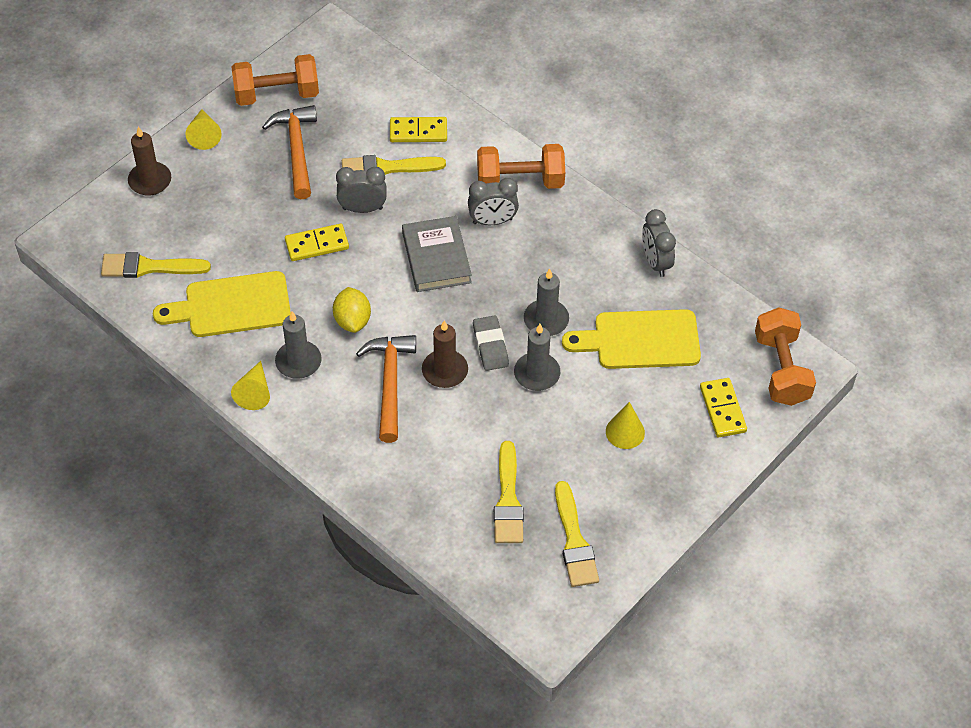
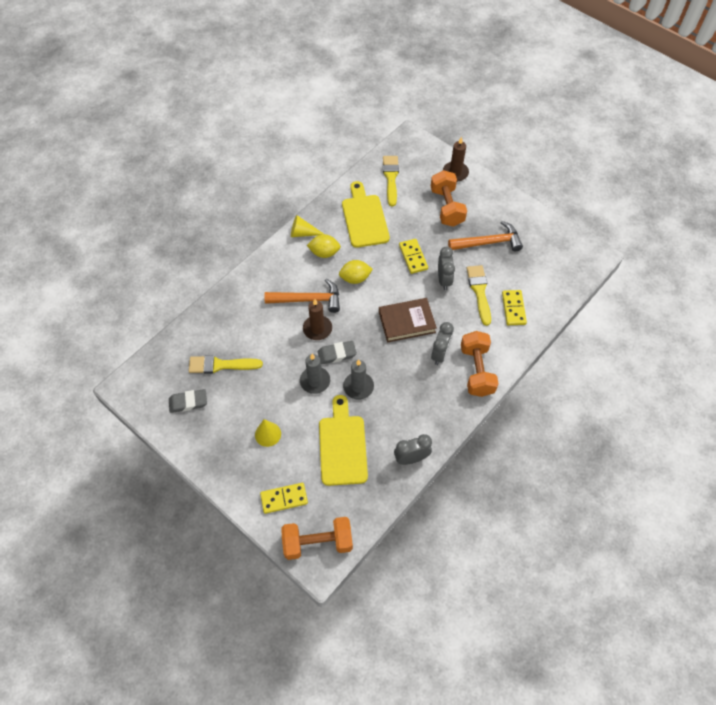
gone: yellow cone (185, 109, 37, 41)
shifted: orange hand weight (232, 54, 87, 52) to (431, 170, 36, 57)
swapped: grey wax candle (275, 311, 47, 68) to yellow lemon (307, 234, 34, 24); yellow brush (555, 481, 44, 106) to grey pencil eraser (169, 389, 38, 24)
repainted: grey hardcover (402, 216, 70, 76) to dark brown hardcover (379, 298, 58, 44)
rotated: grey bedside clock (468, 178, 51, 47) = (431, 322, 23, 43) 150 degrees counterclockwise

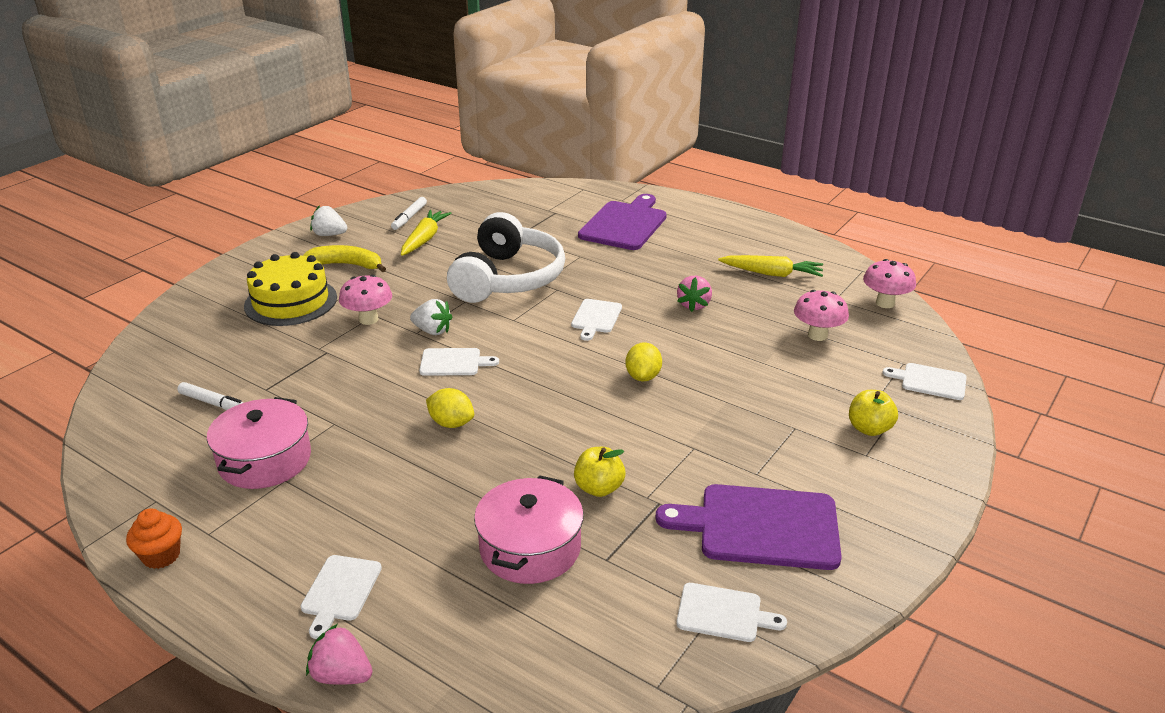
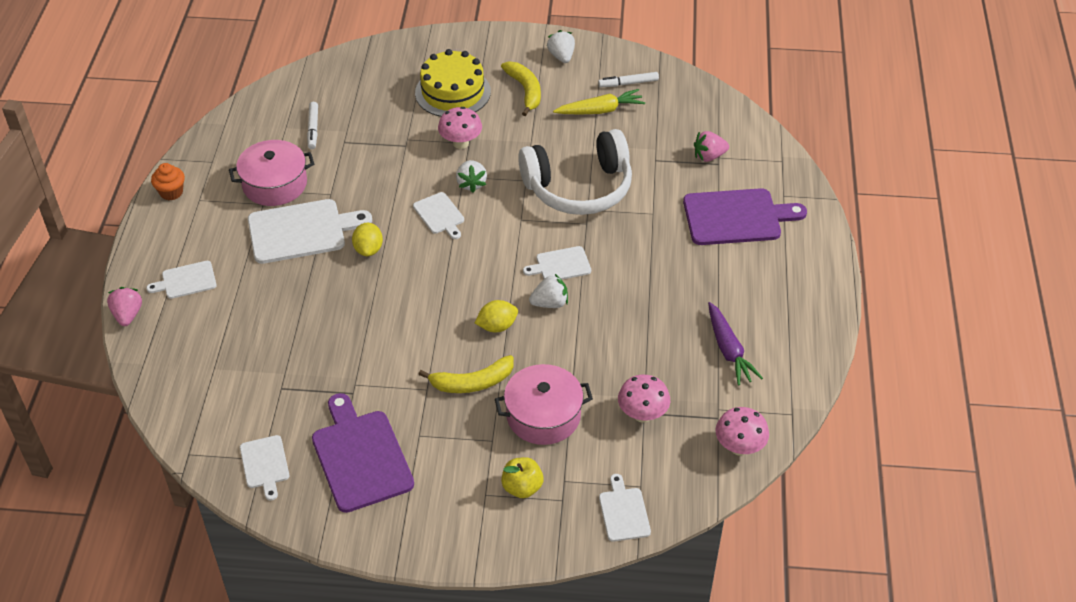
gone: yellow apple fruit (574, 447, 51, 50)
new: snow-white chopping board (248, 199, 124, 65); yellow banana fruit (418, 355, 96, 38); snow-white berry (529, 274, 39, 34)
shifted: pink stockpot (474, 475, 110, 109) to (495, 364, 98, 81); pink berry (677, 276, 35, 36) to (694, 131, 35, 31)
repainted: yellow carrot (718, 255, 105, 22) to royal purple carrot (708, 302, 55, 84)

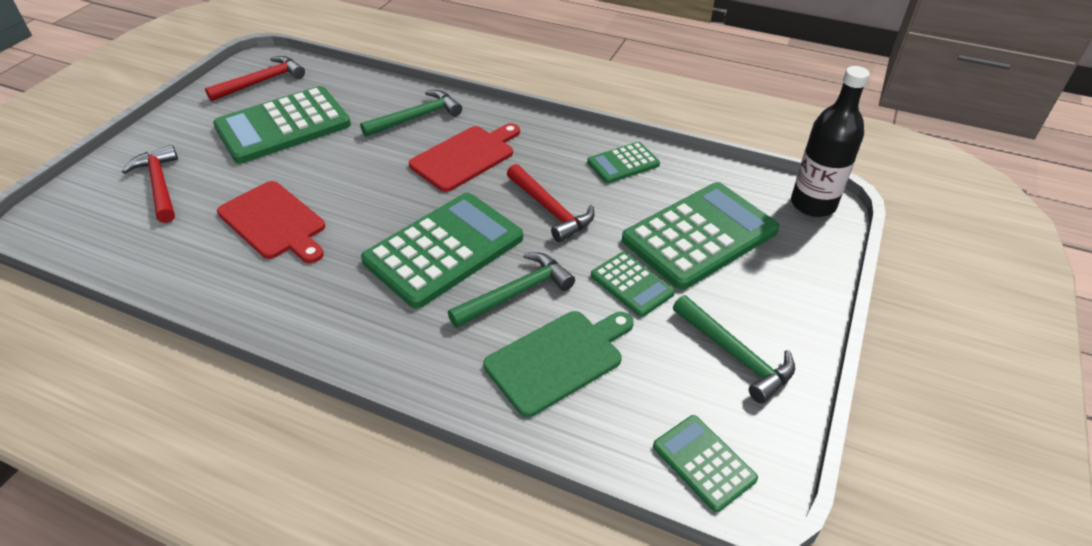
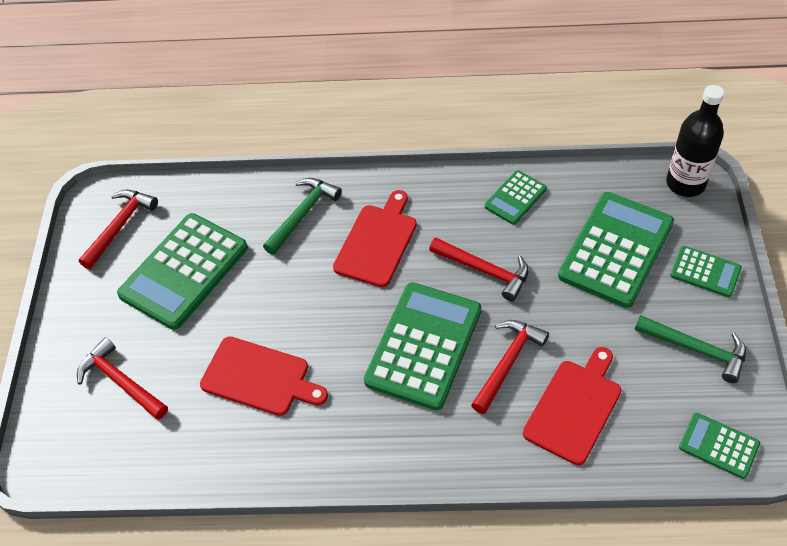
shifted: green adding machine (591, 252, 84, 65) to (670, 246, 72, 51)
repainted: green carpenter's hammer (448, 252, 127, 76) to red carpenter's hammer (471, 320, 78, 94); green chopping board (483, 311, 151, 106) to red chopping board (523, 347, 98, 118)

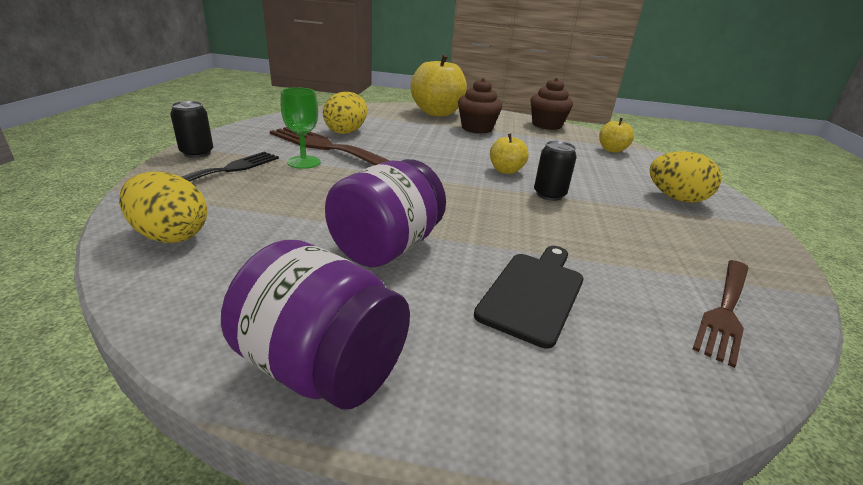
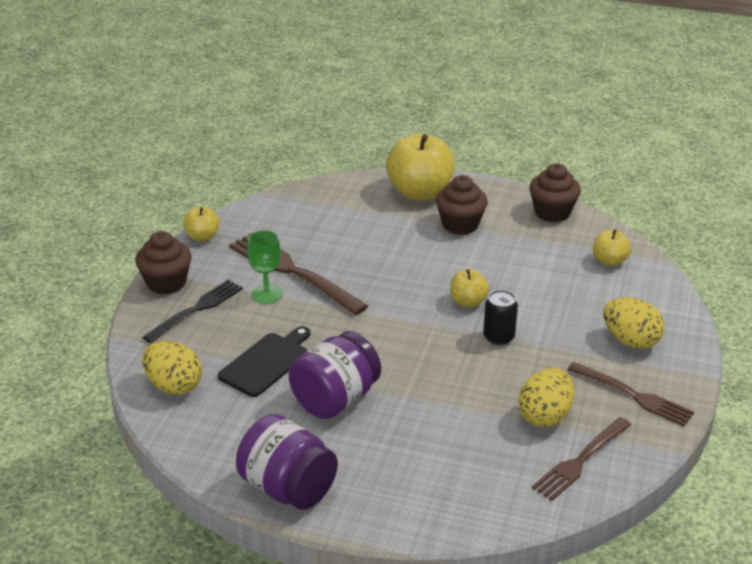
new: yellow apple fruit (183, 206, 37, 36); dark brown fork (567, 362, 127, 64)
shifted: yellow toy egg (323, 92, 44, 42) to (519, 368, 55, 59); jet-black chopping board (474, 246, 110, 103) to (218, 326, 92, 71)
swapped: jet-black soda can (170, 101, 43, 57) to dark brown fairy cake (136, 231, 56, 64)

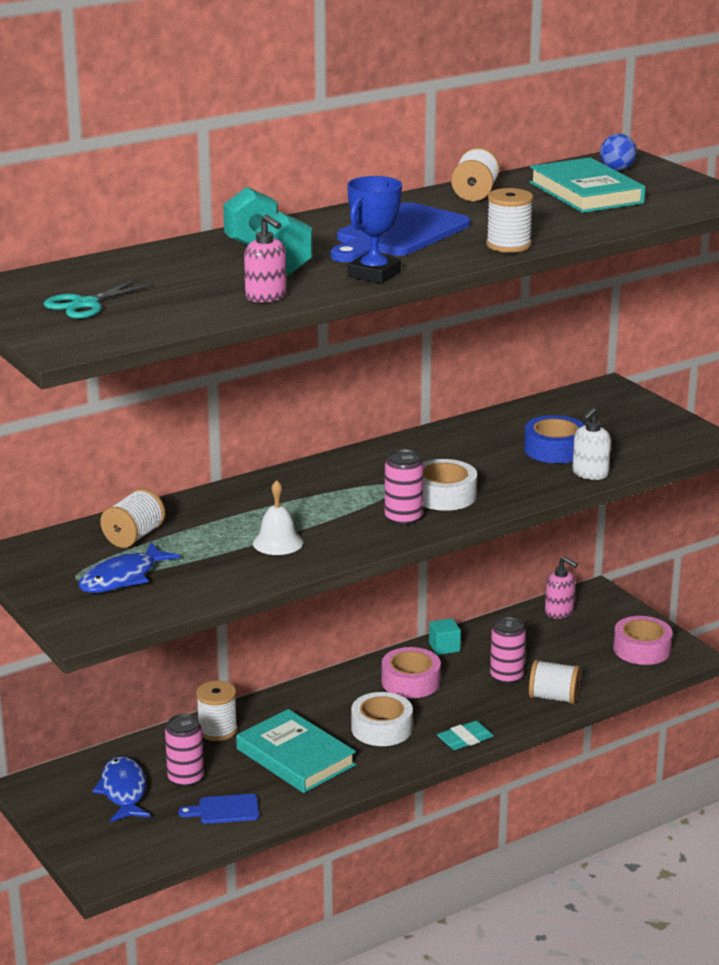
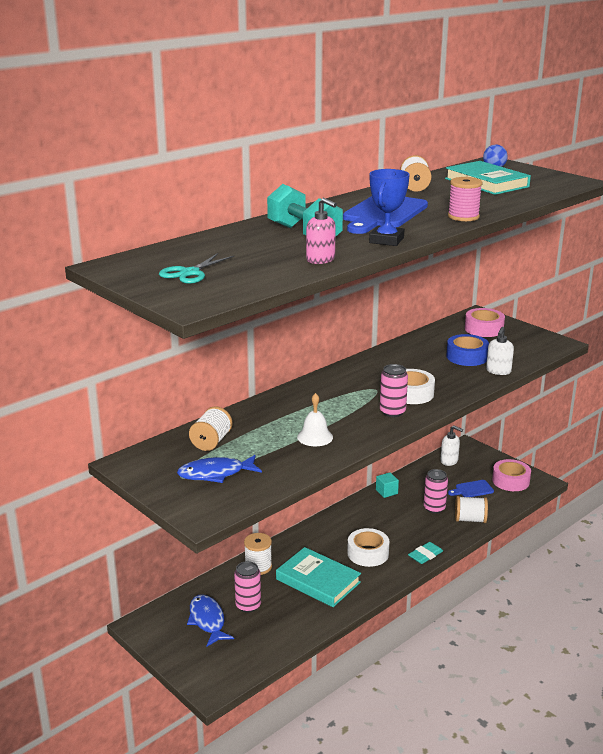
shifted: blue chopping board (178, 794, 81, 30) to (448, 480, 46, 17); pink roll of tape (382, 647, 59, 51) to (465, 308, 40, 29)
repainted: snow-white bobbin (486, 188, 47, 65) to pink bobbin (448, 177, 35, 44); pink pump bottle (545, 556, 33, 63) to snow-white pump bottle (440, 425, 23, 41)
rotated: blue toy fish (79, 542, 101, 51) = (177, 455, 85, 28) 45 degrees clockwise

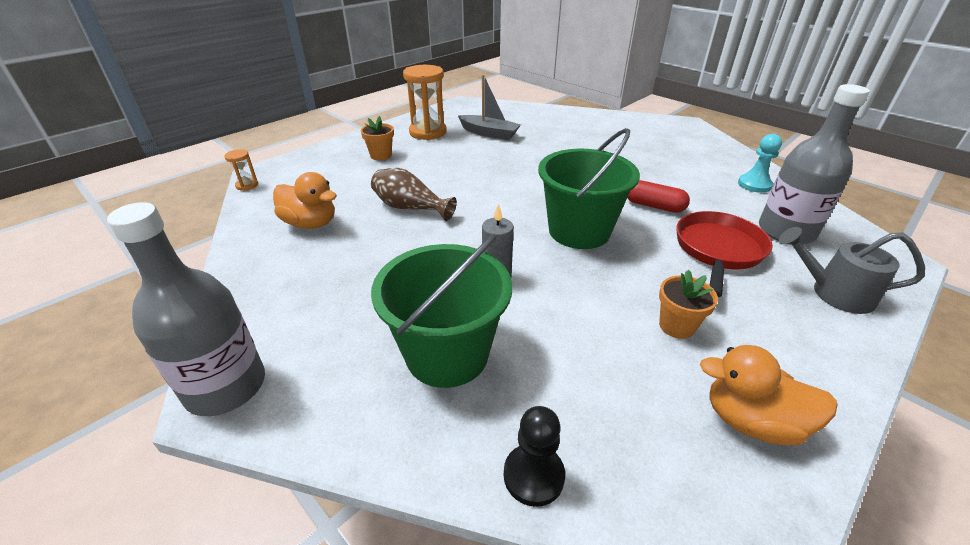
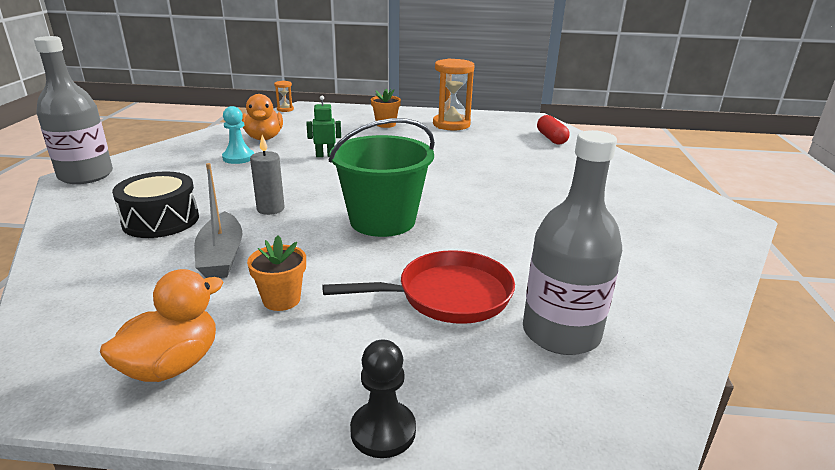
gone: grey watering can (779, 227, 146, 87)
shifted: grey sailboat (458, 75, 63, 65) to (194, 163, 49, 115); jet-black pawn (504, 406, 61, 101) to (350, 339, 66, 119); red pill (627, 180, 63, 33) to (537, 115, 33, 30); teal pawn (738, 134, 44, 59) to (222, 106, 32, 58)
swapped: dark brown vase (371, 168, 86, 53) to green robot figure (306, 95, 35, 62); green bucket (371, 234, 141, 154) to jet-black snare drum (112, 171, 87, 67)
rotated: orange toy duck (700, 345, 137, 100) = (100, 269, 124, 113) 60 degrees clockwise

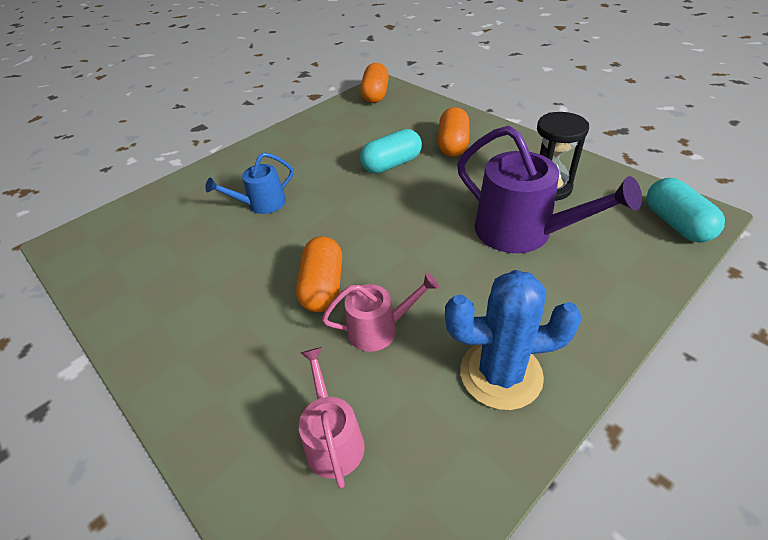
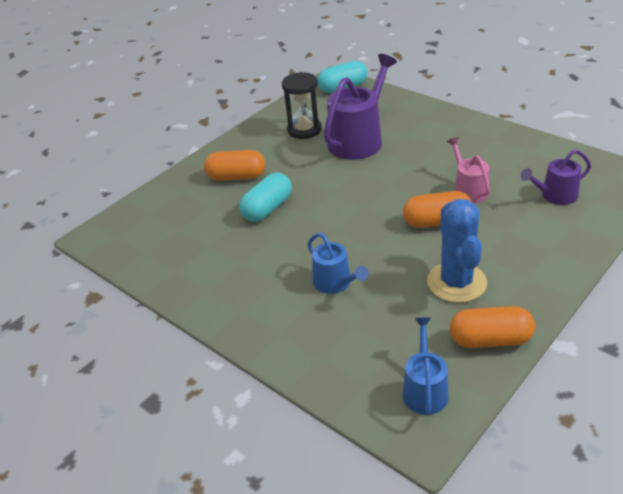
new: blue watering can (403, 318, 46, 97)
shifted: orange pill (360, 63, 29, 40) to (450, 306, 85, 42); blue cactus (445, 270, 137, 140) to (427, 199, 60, 104)
repainted: pink watering can (299, 347, 66, 141) to royal purple watering can (520, 149, 71, 56)
rotated: teal pill (360, 129, 62, 45) = (239, 173, 53, 49) 75 degrees clockwise

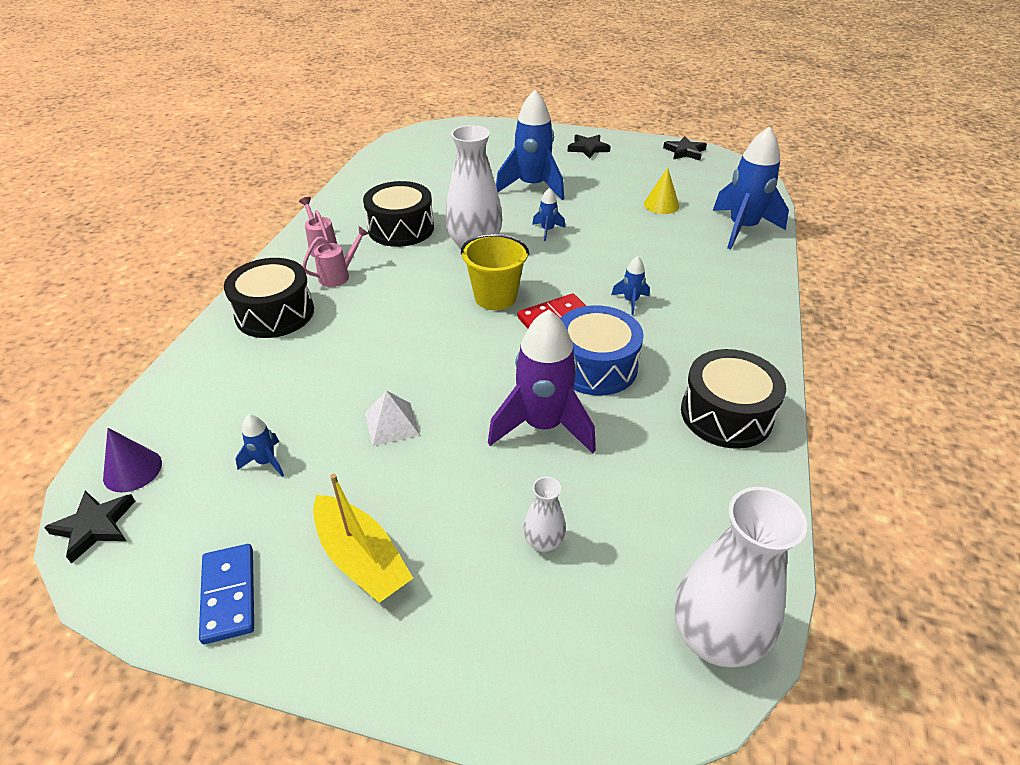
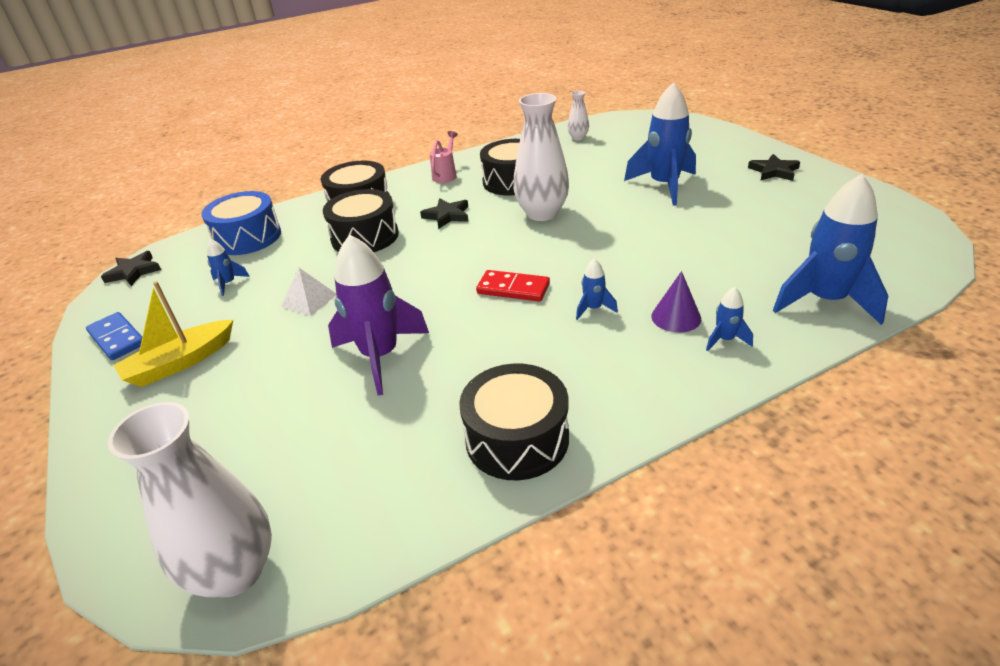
gone: pink watering can (302, 226, 67, 61); yellow bucket (461, 234, 68, 76); yellow cone (644, 168, 35, 46)
new: jet-black snare drum (323, 189, 76, 63)
shifted: royal purple cone (103, 428, 59, 64) to (651, 271, 50, 62); snow-white vase (523, 477, 43, 75) to (568, 91, 21, 50); blue rocket (532, 188, 33, 53) to (706, 287, 47, 64); blue snare drum (560, 305, 84, 91) to (201, 191, 80, 64); jet-black star shape (663, 136, 44, 24) to (420, 198, 49, 31)
rotated: blue domino tile (199, 544, 55, 100) = (86, 312, 56, 48) 75 degrees counterclockwise; yellow sailboat (313, 474, 100, 129) = (114, 281, 119, 106) 45 degrees clockwise

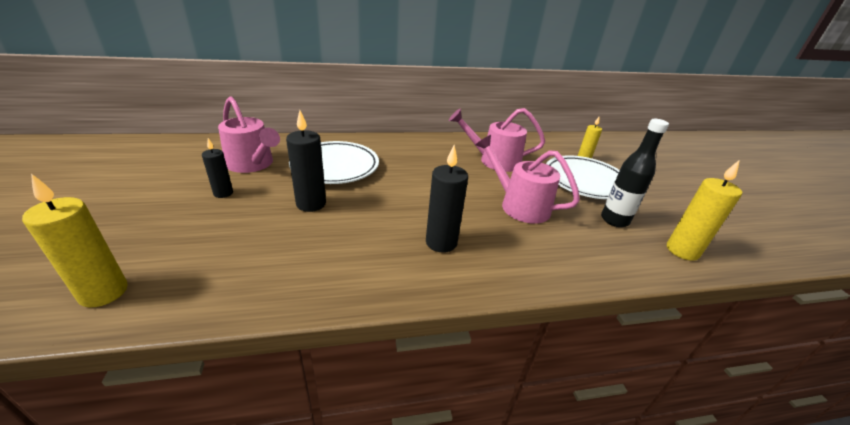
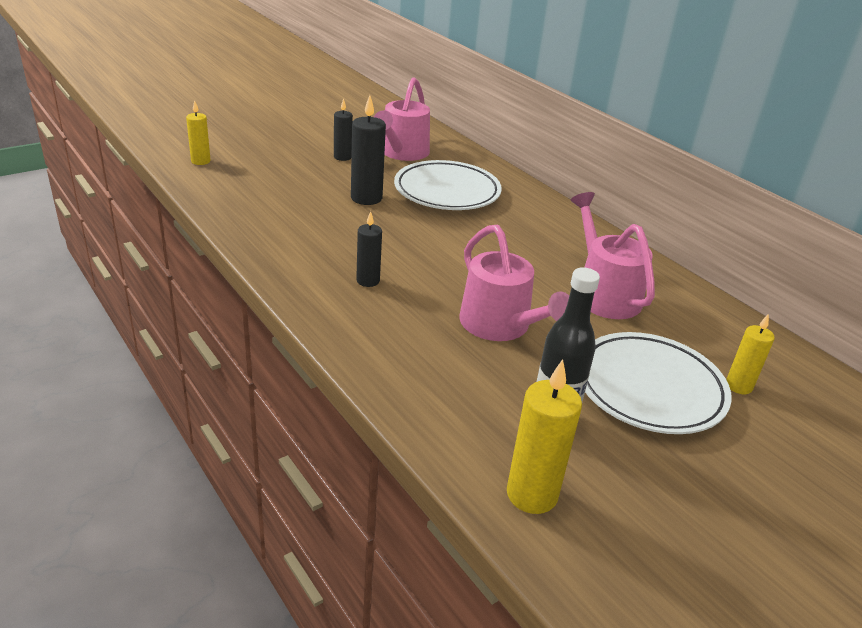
rotated: pink watering can (475, 135, 105, 89) = (459, 225, 110, 116) 135 degrees clockwise
scaled: yellow wax candle (22, 174, 106, 134) = (186, 100, 25, 65) x0.62; jet-black wax candle (426, 145, 42, 108) = (356, 211, 26, 76) x0.62

